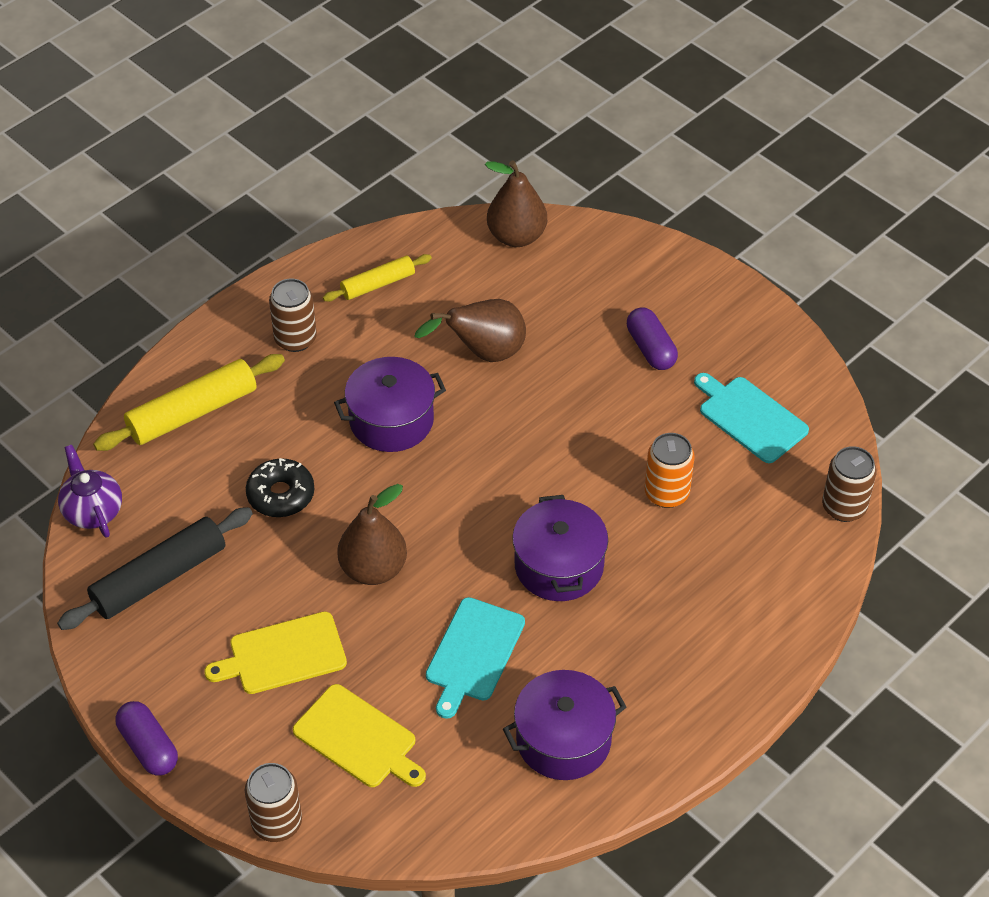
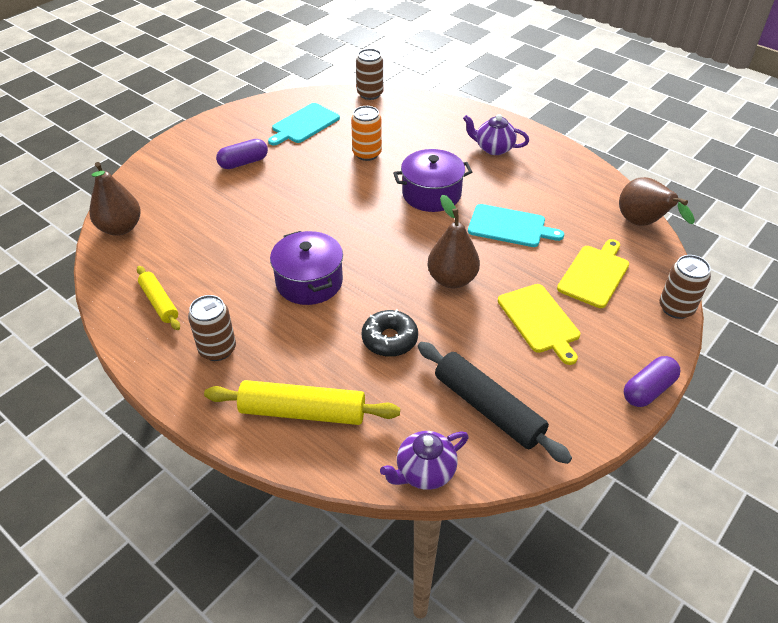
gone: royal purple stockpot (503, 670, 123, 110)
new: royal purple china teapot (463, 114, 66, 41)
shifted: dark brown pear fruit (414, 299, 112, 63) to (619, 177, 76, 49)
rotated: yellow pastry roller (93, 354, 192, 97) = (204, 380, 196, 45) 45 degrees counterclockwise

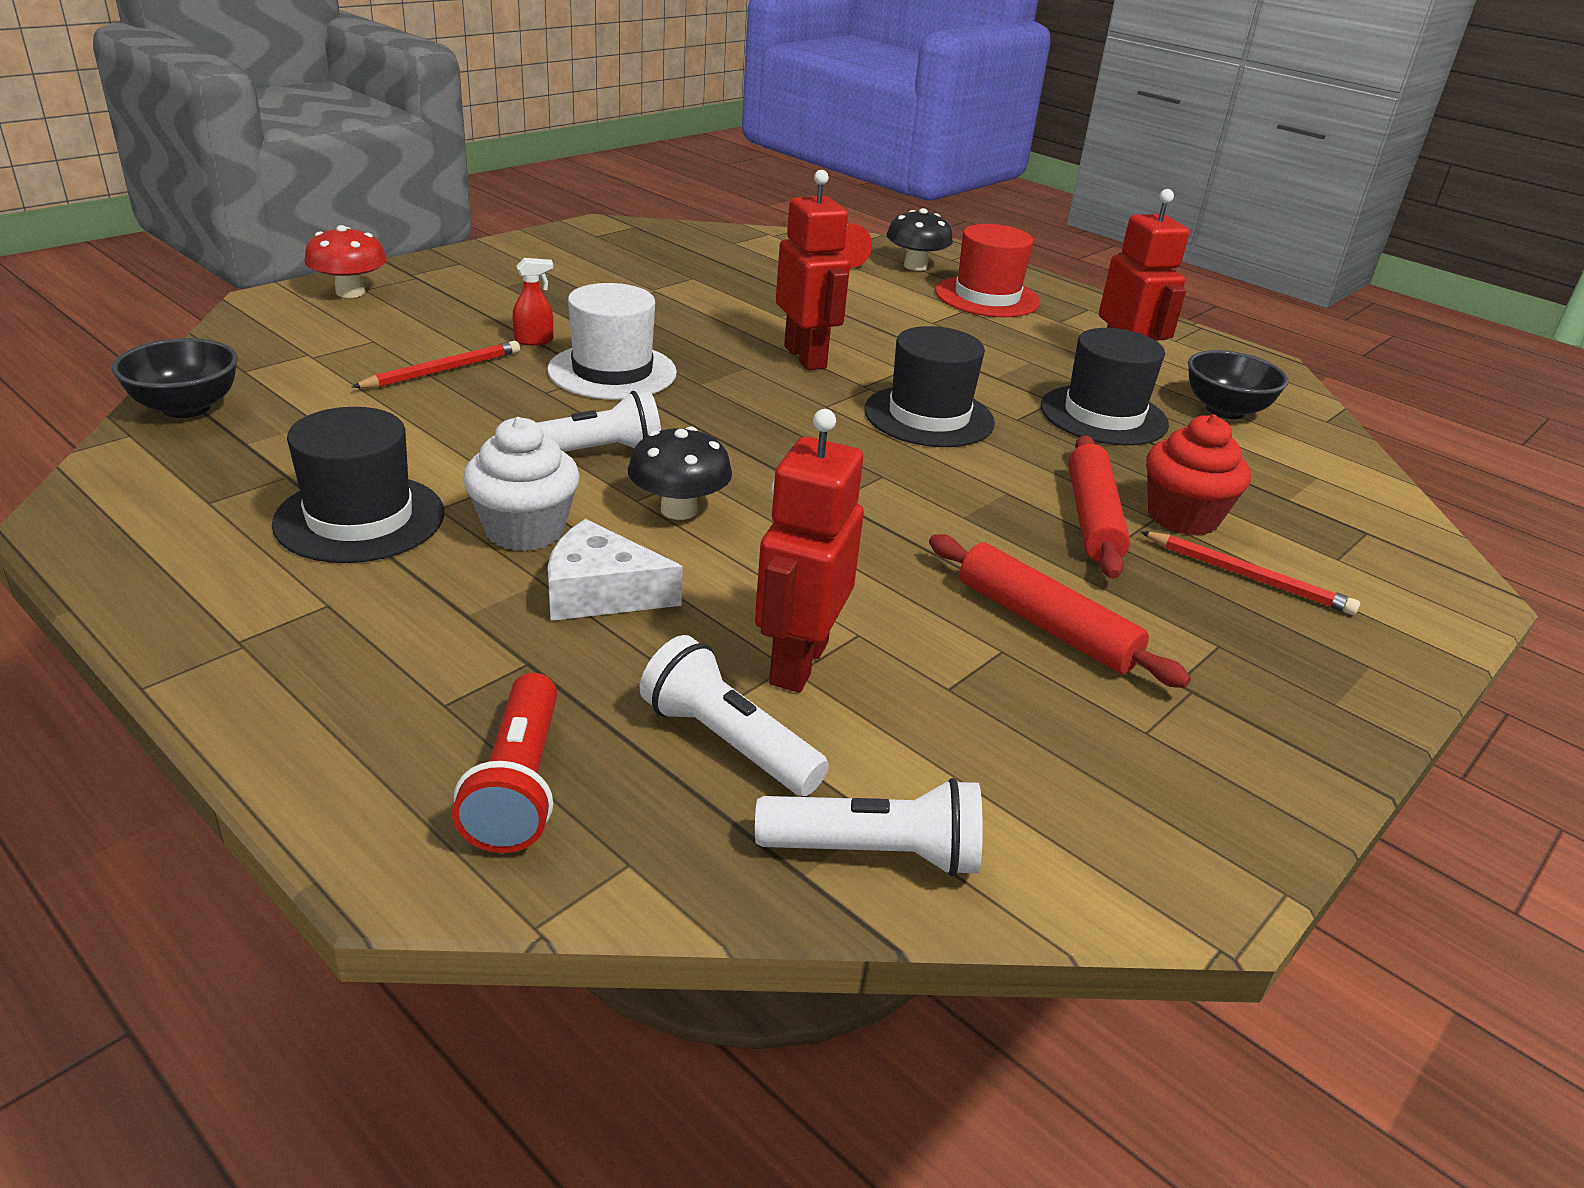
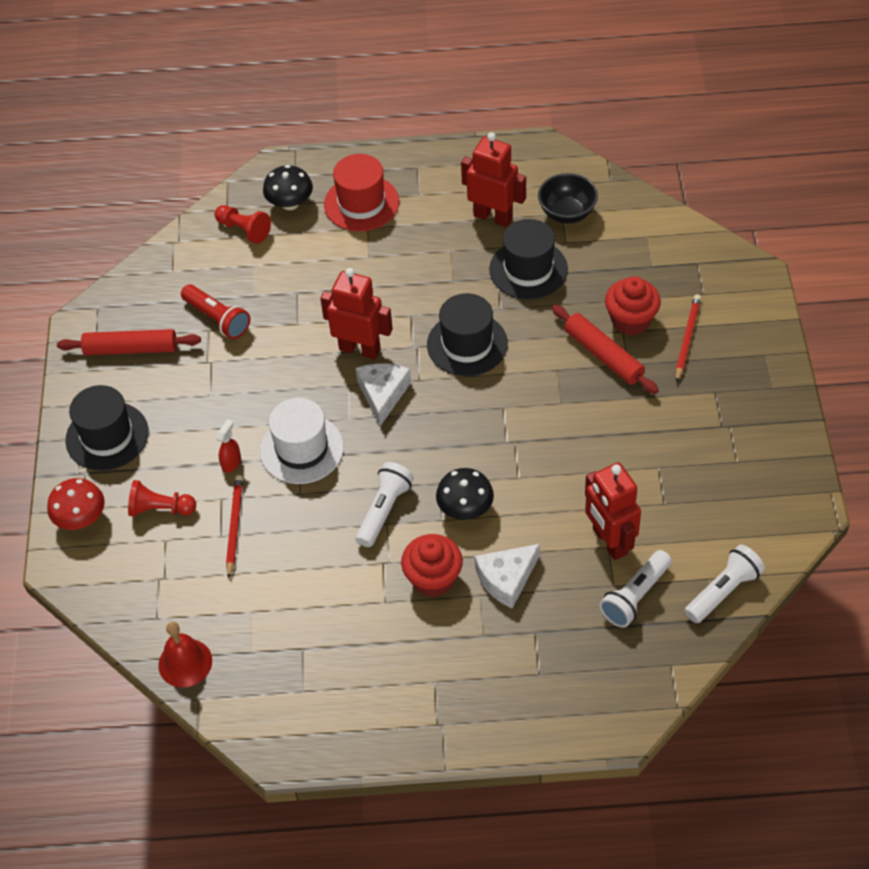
new: red pawn (128, 480, 68, 37); snow-white piece of cheese (356, 363, 55, 63)
shifted: jet-black top hat (272, 407, 172, 156) to (65, 385, 84, 86); red torch (452, 673, 105, 180) to (181, 284, 69, 55); red pastry roller (929, 534, 262, 154) to (57, 329, 144, 26)
swapped: jet-black deep dish (112, 338, 126, 80) to red school bell (158, 622, 54, 66)
repainted: snow-white fairy cake (463, 417, 117, 134) to red fairy cake (401, 534, 62, 63)
rotated: snow-white torch (640, 635, 189, 161) = (599, 550, 73, 78) 45 degrees counterclockwise; red pencil (1141, 531, 219, 84) = (676, 295, 25, 87) 60 degrees counterclockwise

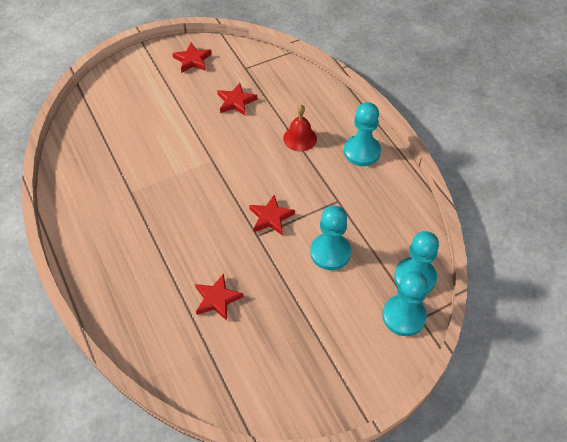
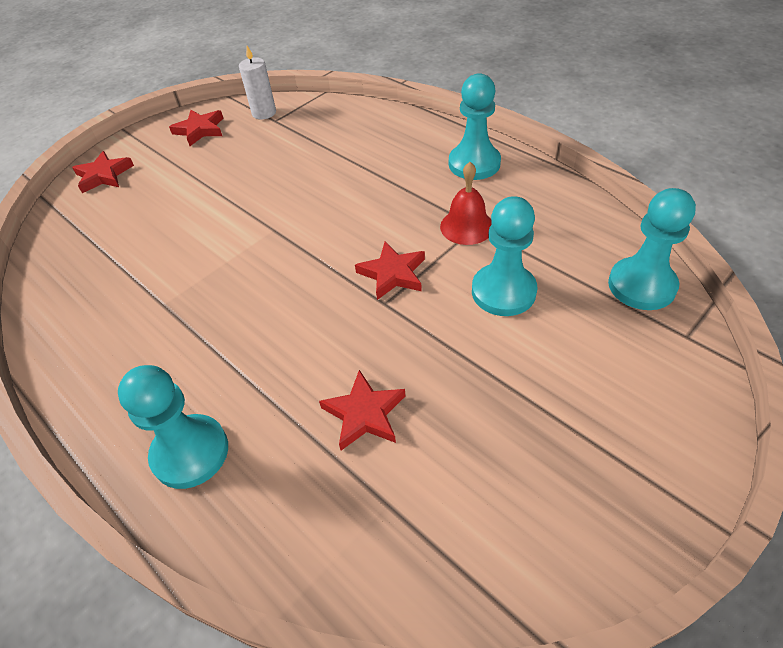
new: snow-white wax candle (239, 46, 37, 73)
shifted: red star shape (217, 83, 40, 32) to (72, 151, 62, 42); red school bell (283, 105, 34, 47) to (440, 162, 52, 83); teal pawn (382, 271, 46, 65) to (118, 365, 110, 124)

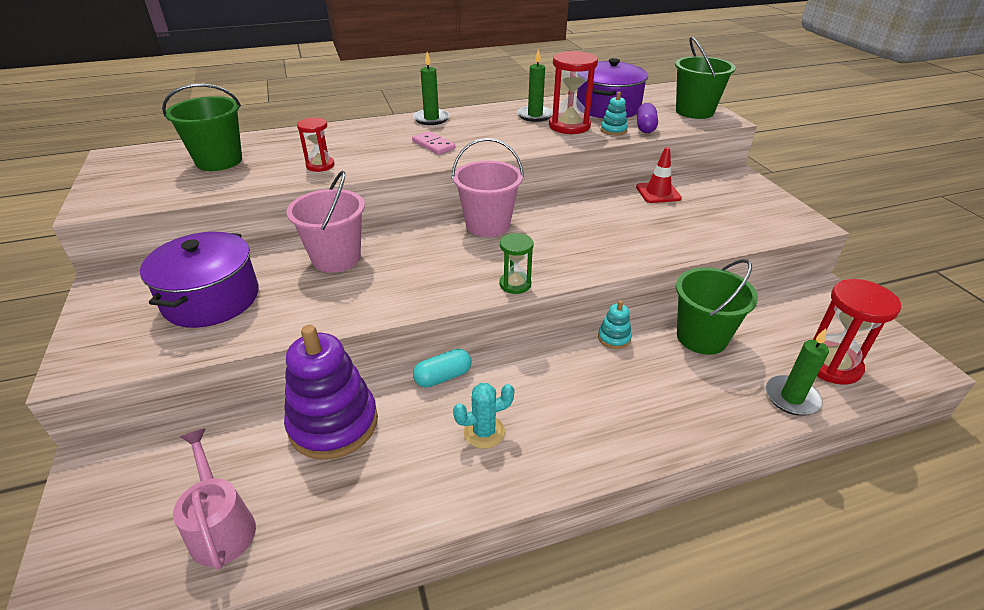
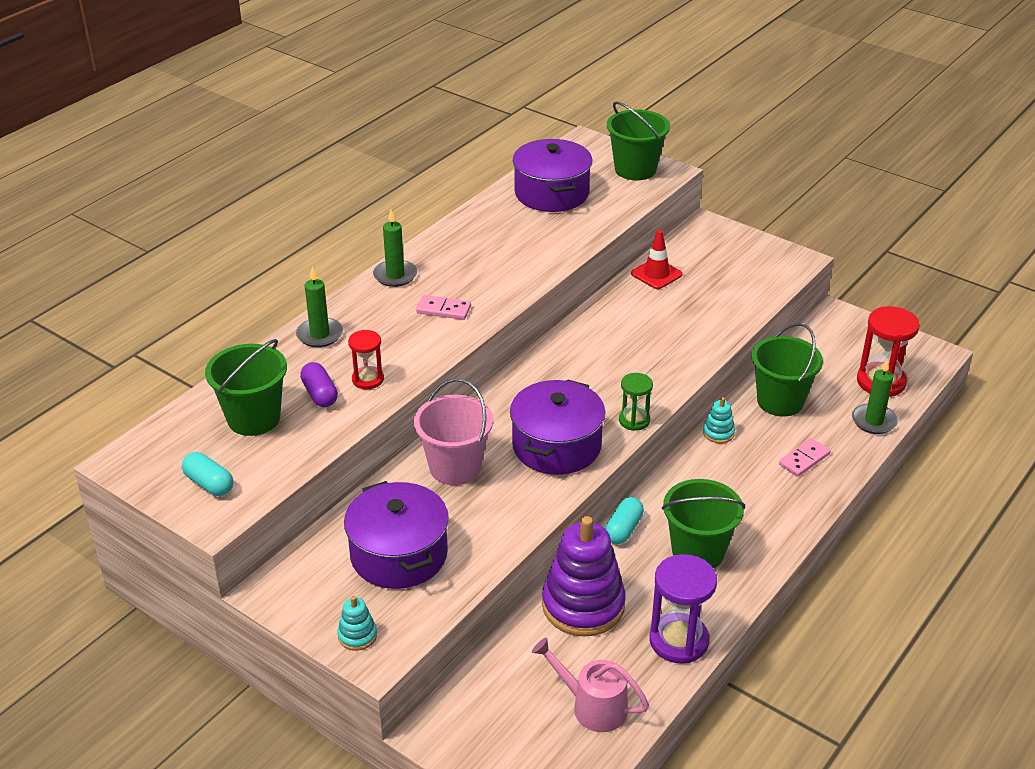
gone: pink bucket (452, 138, 72, 99); red hourglass (549, 51, 49, 83)
new: teal pill (182, 452, 51, 44); royal purple stockpot (510, 379, 96, 96); royal purple hourglass (649, 554, 68, 109); pink domino tile (779, 438, 52, 39)
shifted: green wax candle (517, 49, 36, 73) to (296, 267, 47, 80); teal stacking rings (601, 92, 27, 43) to (337, 596, 40, 55); royal purple pill (637, 103, 21, 30) to (300, 362, 38, 45)
swapped: teal cactus (453, 383, 61, 66) to green bucket (662, 479, 83, 90)

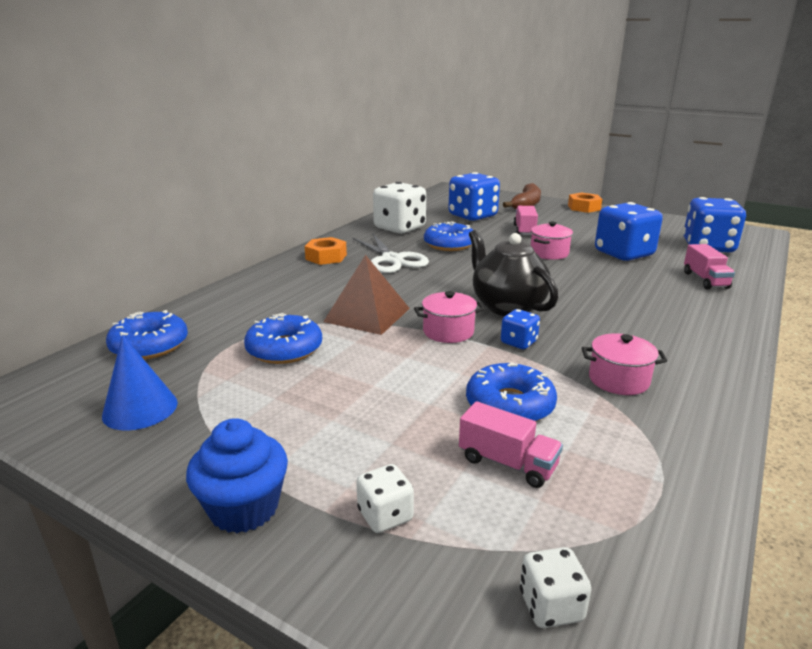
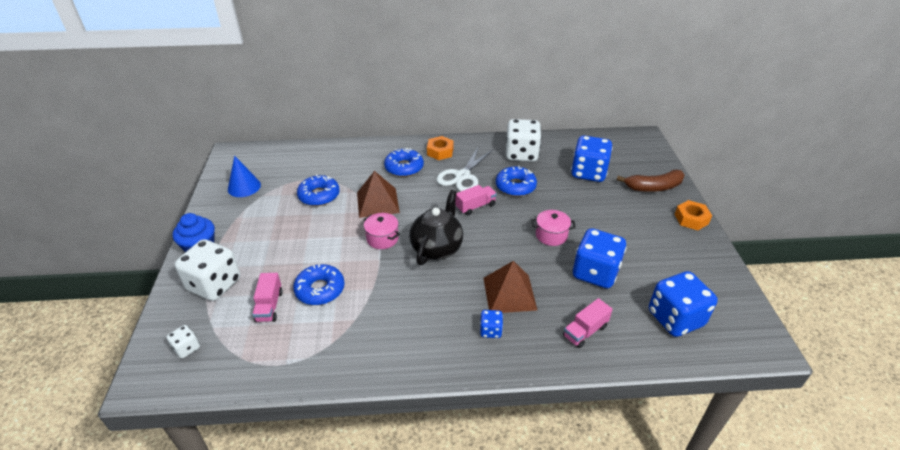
gone: pink stockpot (582, 333, 85, 62)
new: dark brown solid pyramid (483, 261, 54, 52)
shifted: blue doughnut (106, 310, 82, 50) to (384, 148, 40, 29); blue game die (501, 309, 39, 40) to (480, 310, 23, 28); pink toy truck (513, 206, 25, 29) to (455, 185, 42, 30)
scaled: snow-white game die (356, 464, 58, 69) = (175, 239, 65, 62) x2.12

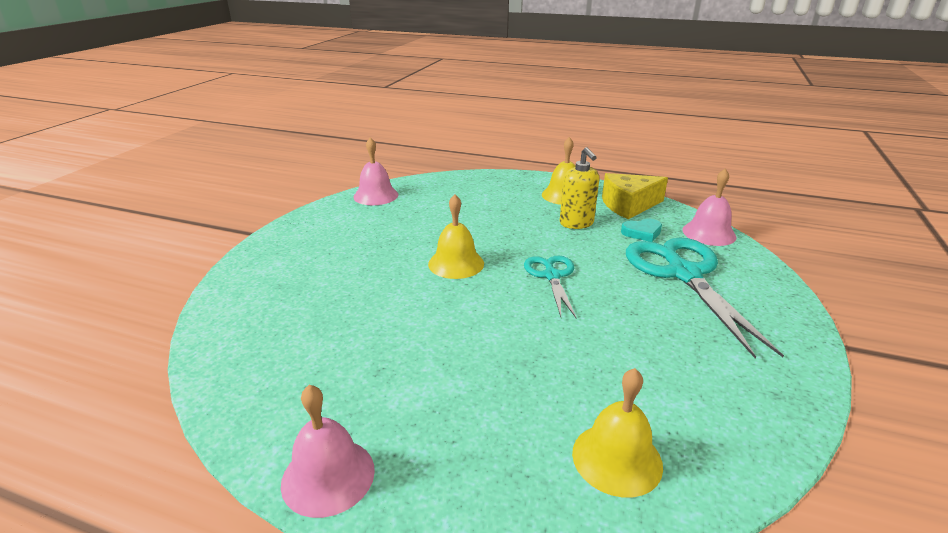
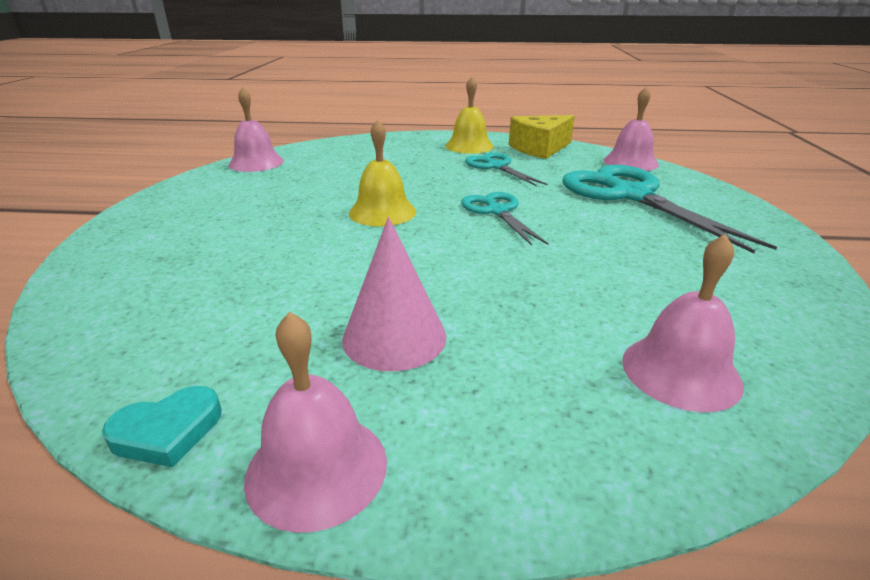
new: pink cone (342, 217, 104, 155)
shifted: teal love heart (621, 219, 41, 23) to (102, 386, 120, 81)
swapped: yellow pump bottle (560, 147, 39, 82) to teal pair of scissors (465, 152, 83, 34)
repainted: yellow school bell (572, 368, 91, 130) to pink school bell (622, 234, 122, 178)

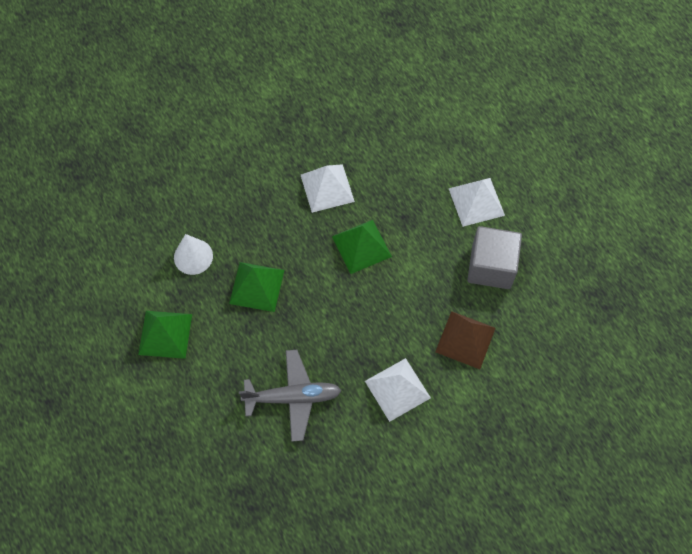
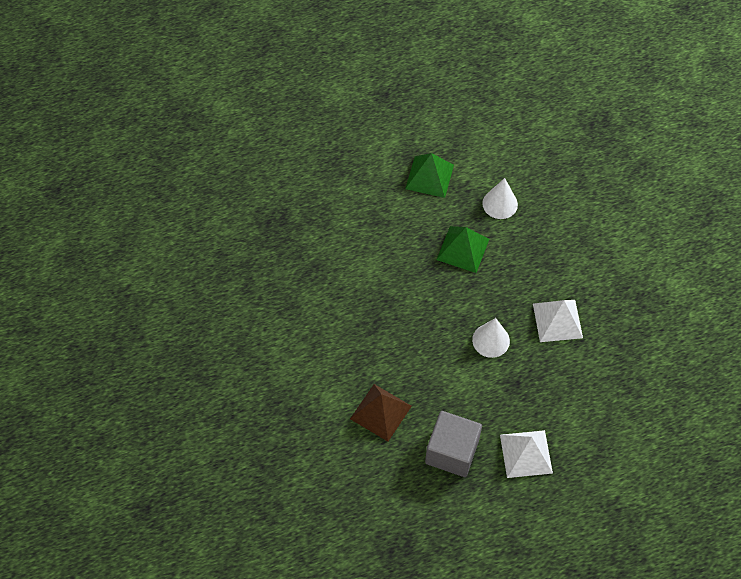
gone: grey plane (239, 350, 103, 92); snow-white solid pyramid (365, 358, 66, 64)
swapped: green solid pyramid (332, 220, 60, 54) to snow-white cone (472, 318, 38, 40)

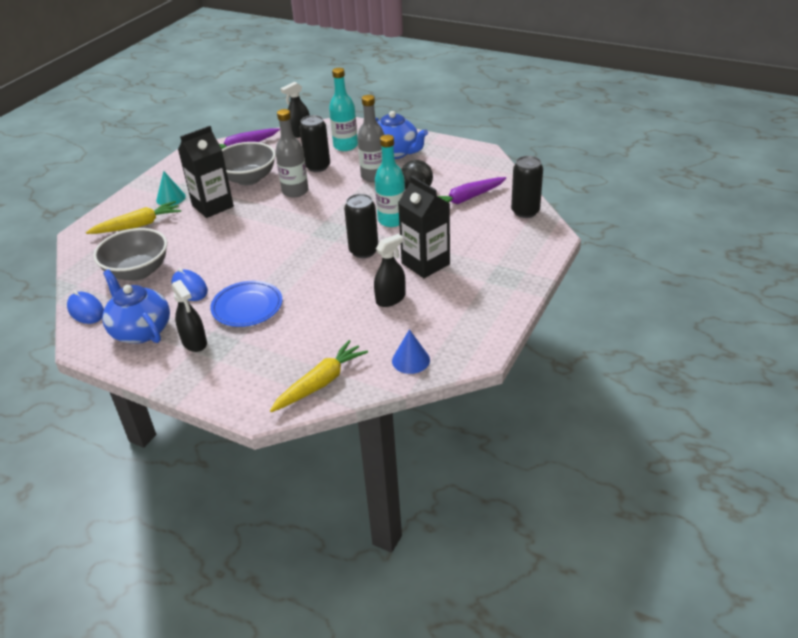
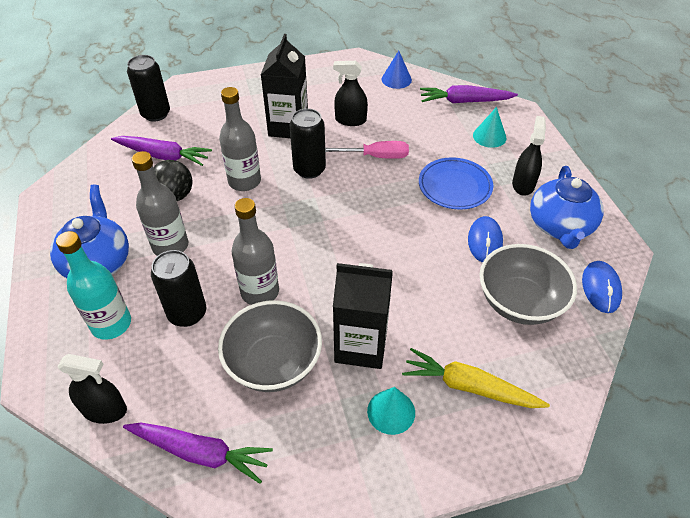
new: pink flat screwdriver (325, 141, 84, 18); teal cone (473, 107, 34, 41)
repainted: yellow carrot (270, 340, 98, 72) to royal purple carrot (420, 85, 98, 18); teal flask (375, 135, 30, 92) to grey flask (219, 87, 42, 104)

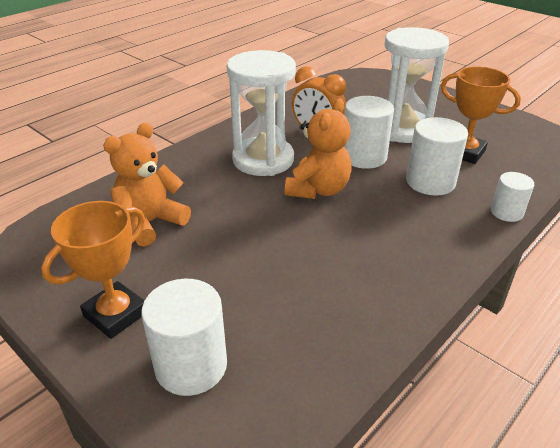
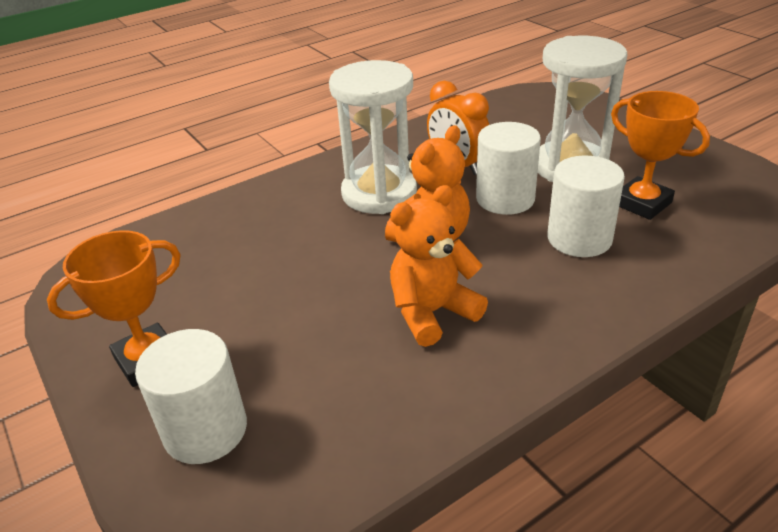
gone: snow-white solid cylinder (491, 172, 43, 50)
shifted: orange stuffed bear (103, 122, 88, 125) to (390, 185, 98, 162)

